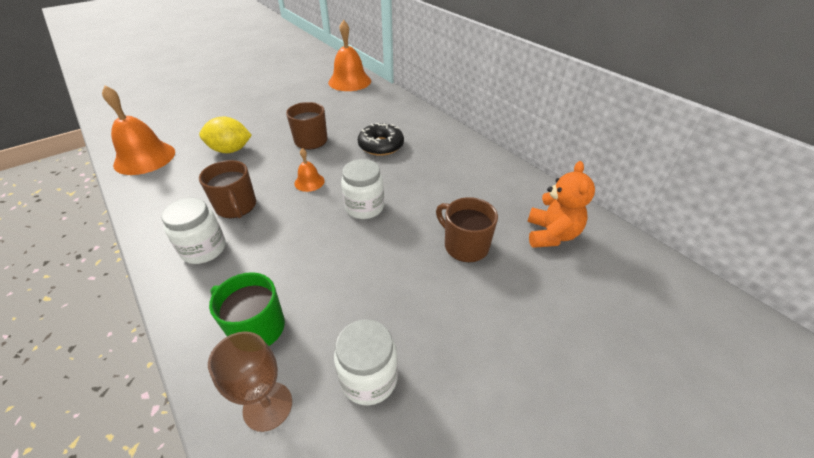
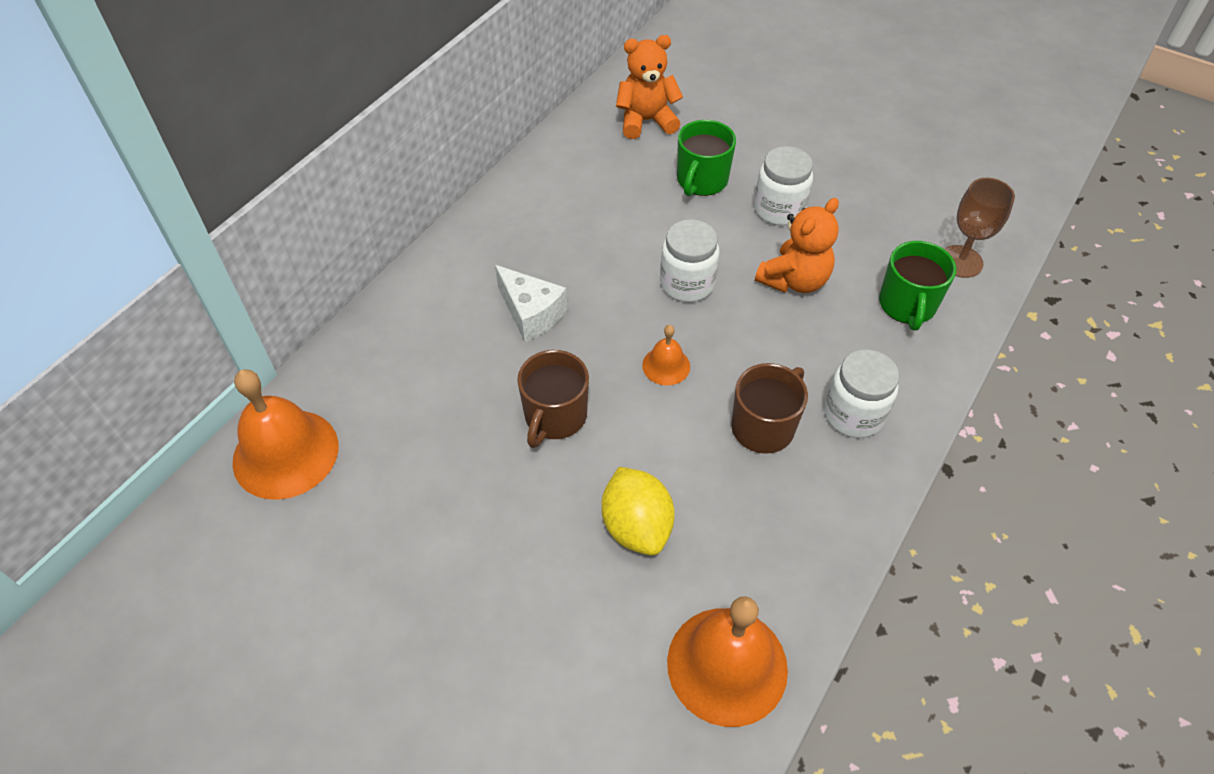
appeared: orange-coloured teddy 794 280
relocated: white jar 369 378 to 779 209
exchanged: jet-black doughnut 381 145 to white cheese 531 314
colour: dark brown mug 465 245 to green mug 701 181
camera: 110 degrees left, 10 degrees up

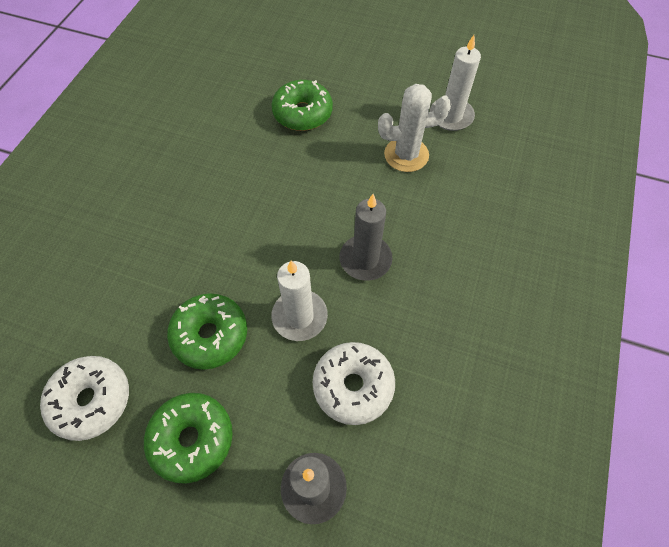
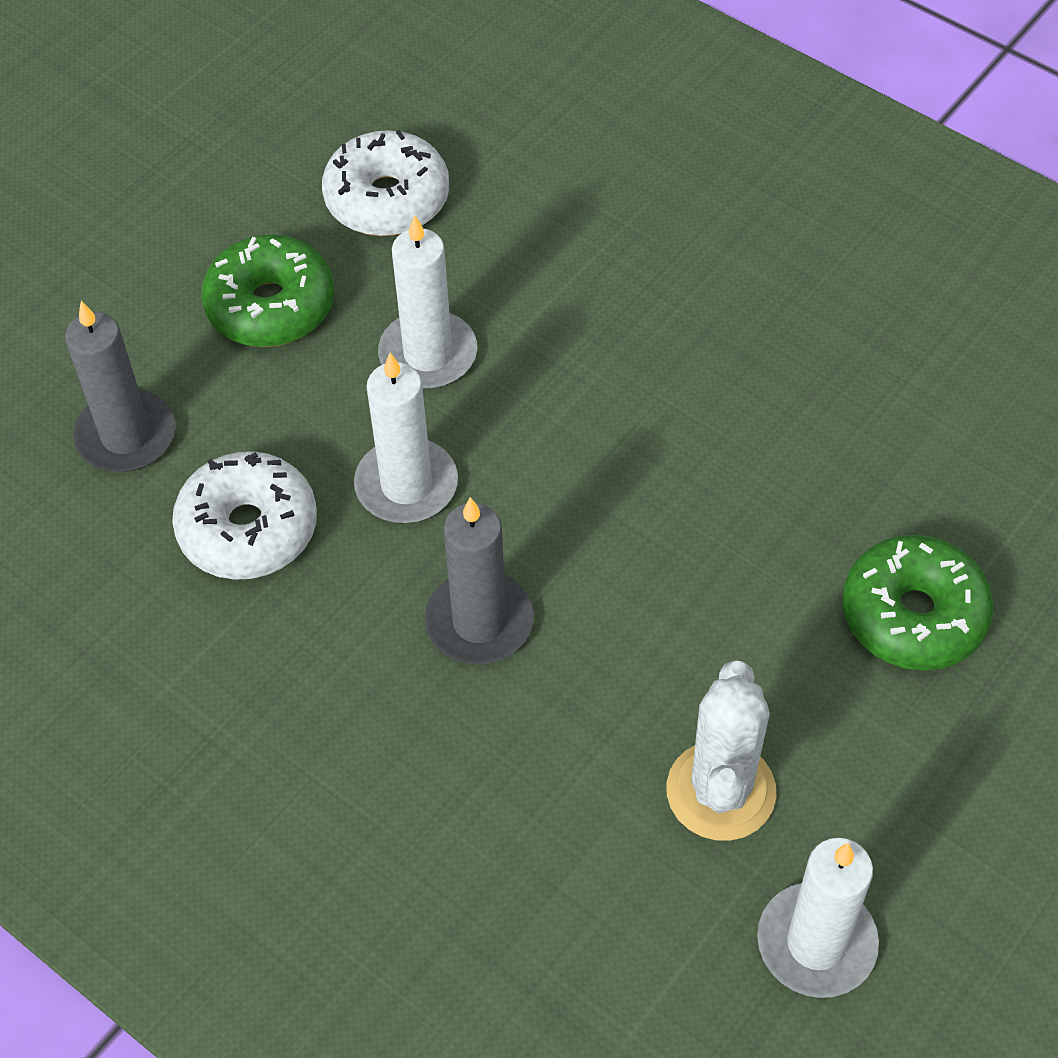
exchanged: green doughnut 210 335 to white candle 428 354
camera: 110 degrees right, 5 degrees down

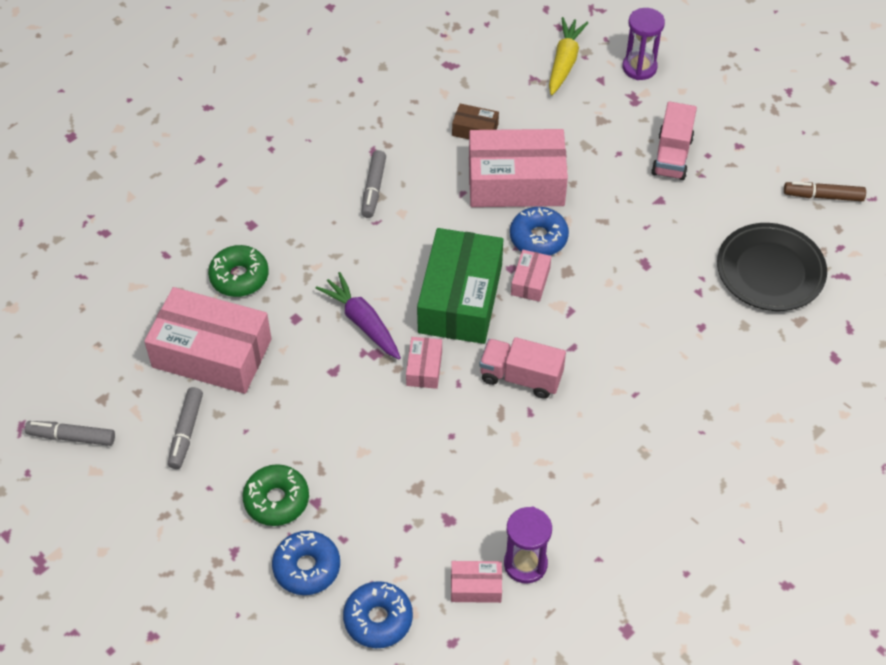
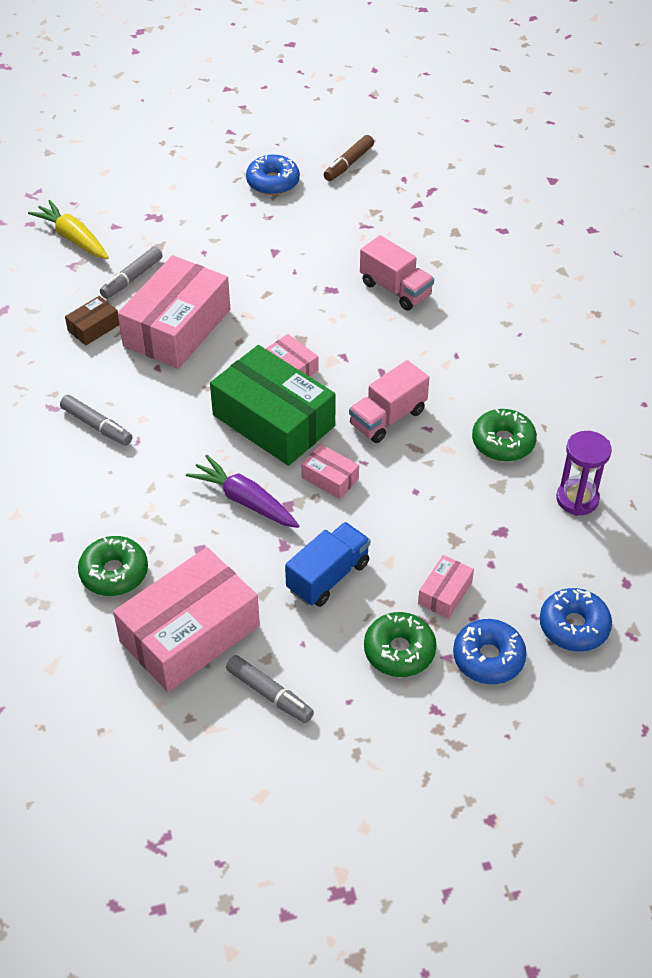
missing: violet sandglass 639 67; jet-black dinner plate 770 271
appeared: green doughnut 503 442; royal blue toy truck 328 576
relocated: rosy toy truck 672 156 to 395 289; royal blue doughnut 538 238 to 273 182; ash-grey marker 72 437 to 132 278; rosy package 476 586 to 445 593
spun: violet toy carrot 362 322 = 244 500 45 degrees clockwise
camera: 60 degrees left, 5 degrees down

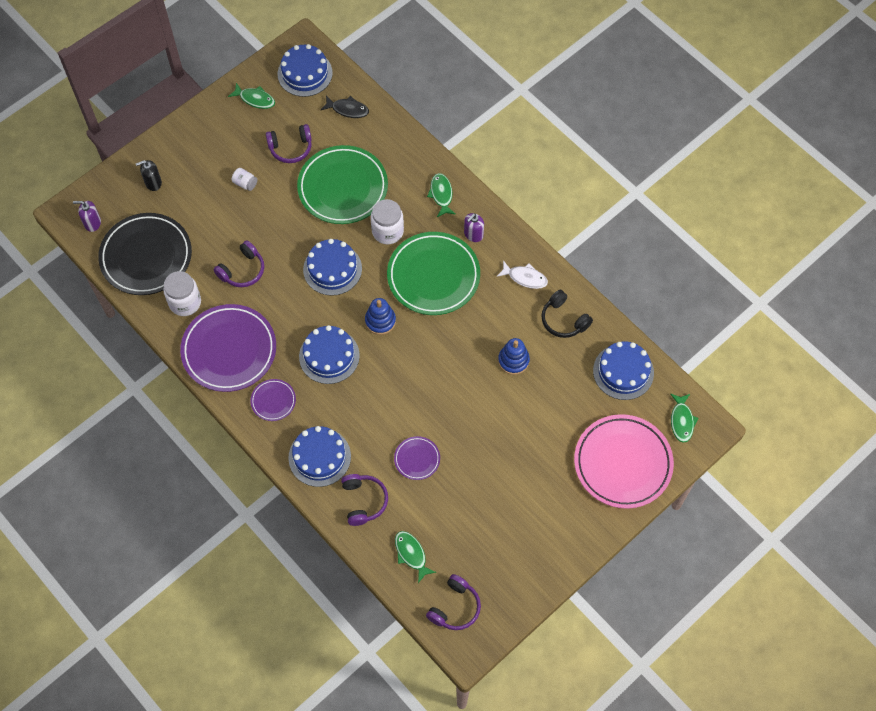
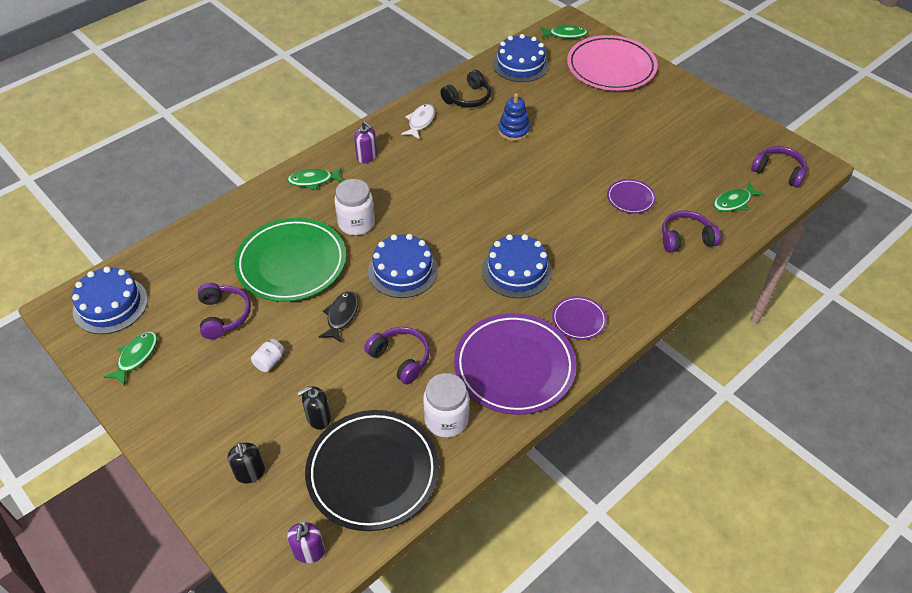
missing: green dinner plate 433 276; royal blue ring stacker 380 321; royal blue cake 319 457
appeared: jet-black soap dispenser 318 418
relocated: jet-black fish figure 347 109 to 341 316
camera: 90 degrees left, 15 degrees down

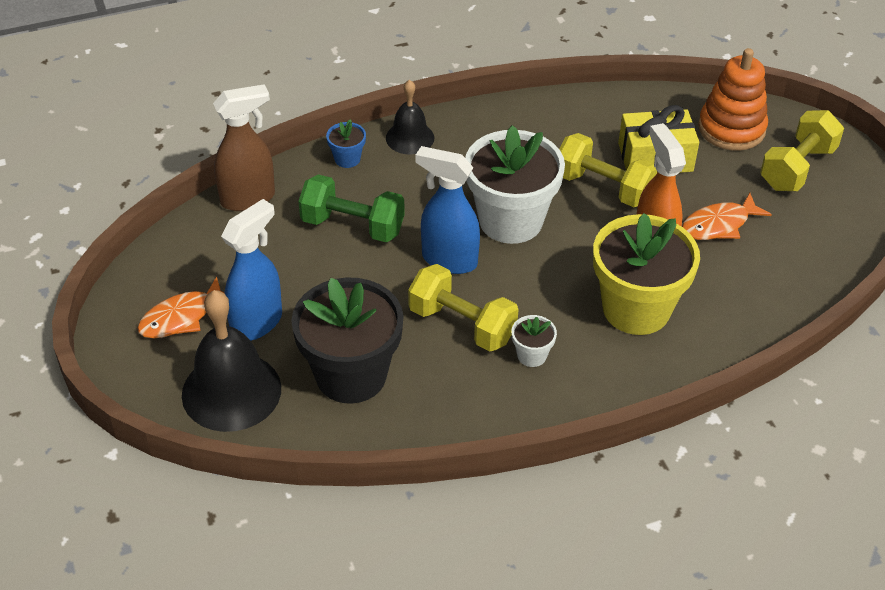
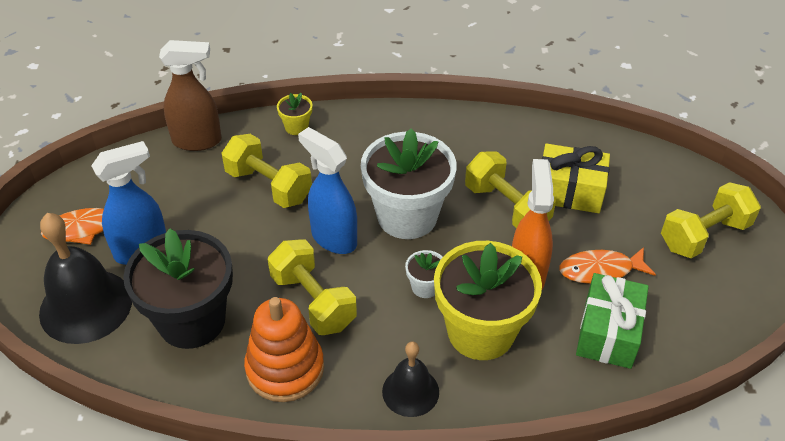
appeared: green gift 608 333
relocated: orange-coloured ring stacker 731 128 to 285 369; jet-black hand bell 410 138 to 410 391; white plant pot 532 355 to 425 287
colour: royal blue plant pot 347 159 to golden plant pot 296 127; green dumbbell 352 226 to golden dumbbell 268 186
camera: 20 degrees right, 0 degrees up

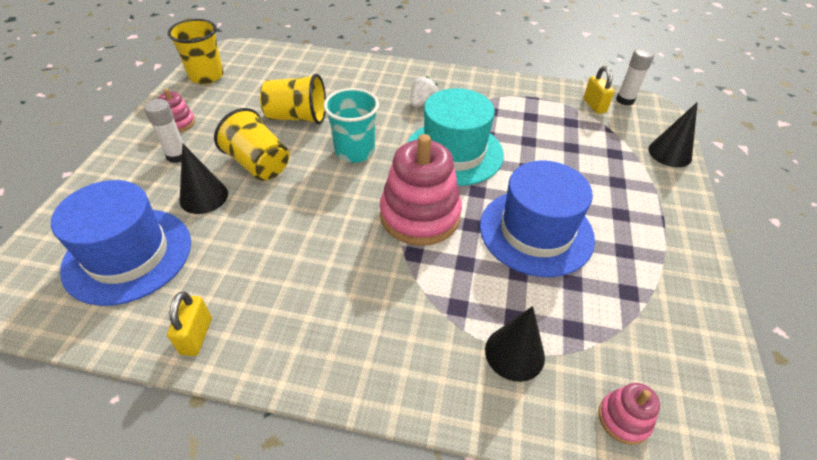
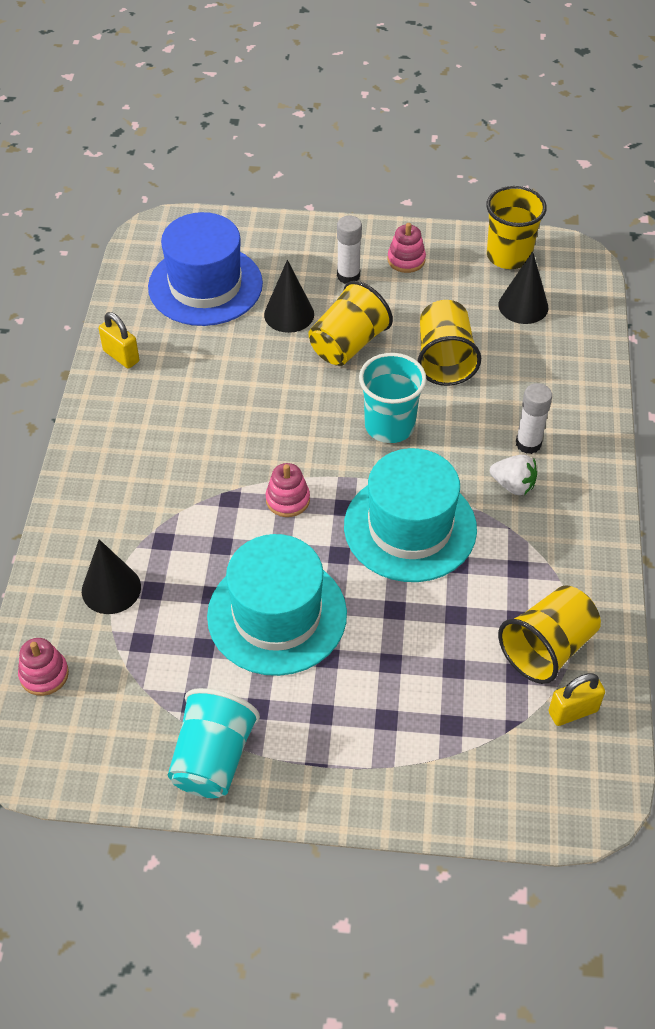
appeared: golden cup 547 648; teal cup 213 758
relocated: white glue 625 100 to 528 443; jet-black solid cone 670 153 to 523 306
colour: royal blue tall hat 536 231 to teal tall hat 277 615
spun: golden padlock 196 336 = 121 356 45 degrees clockwise
size: rosy ring stacker 420 215 = 287 500 x0.47
camera: 85 degrees right, 5 degrees up

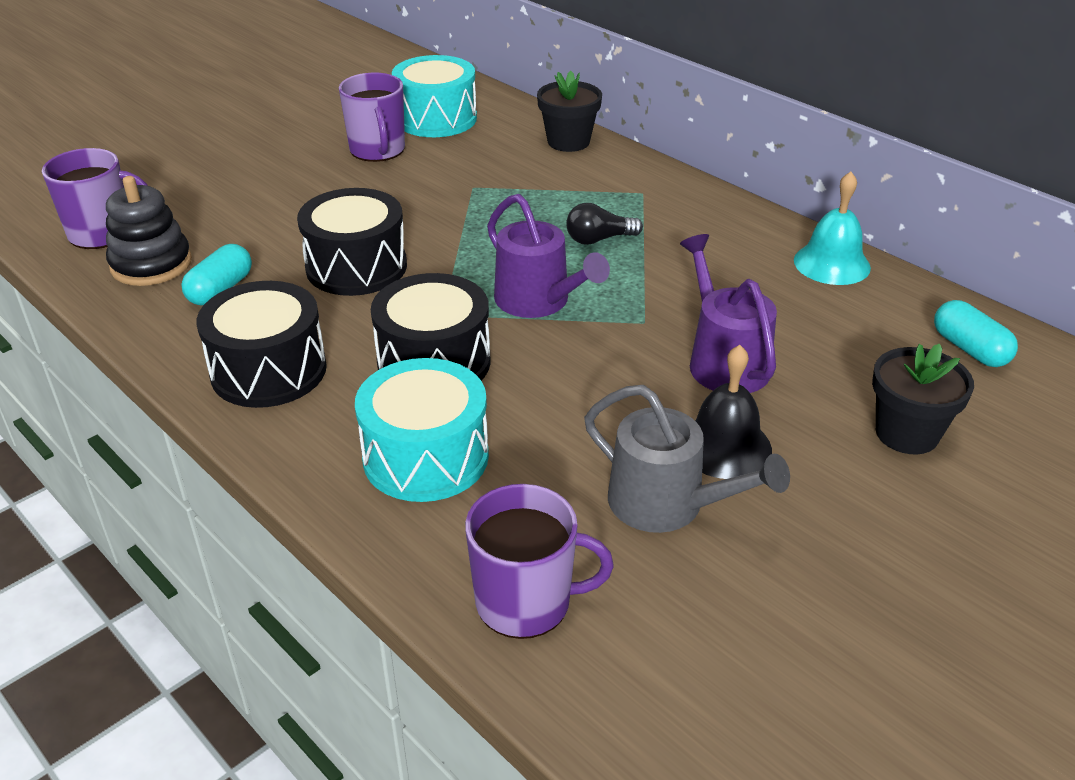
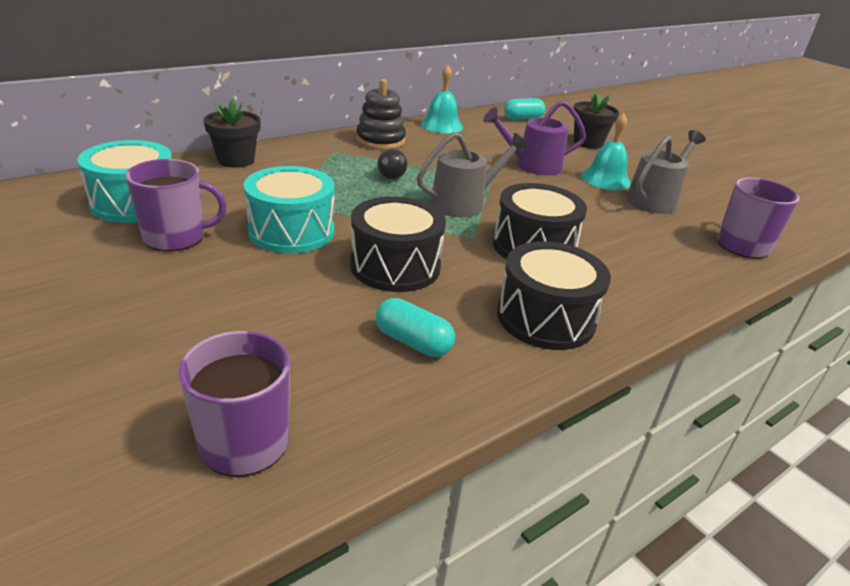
relocated: jet-black ring stacker 151 264 to 380 140; teal drum 426 457 to 291 231
colour: violet sprinkling can 538 301 to ash-grey sprinkling can 463 203; jet-black hand bell 724 446 to teal hand bell 605 179
camera: 85 degrees left, 5 degrees down

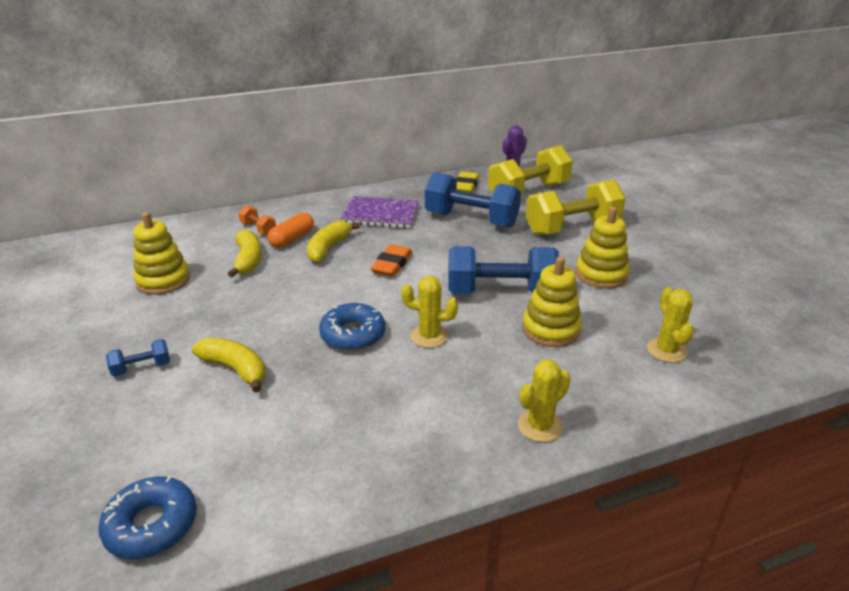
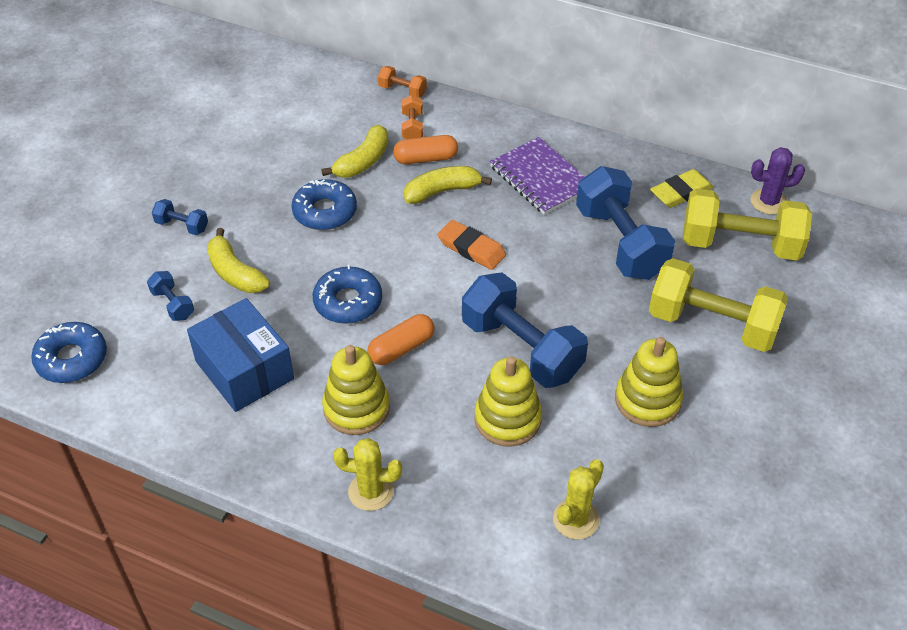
appeared: orange-coloured dumbbell 402 91; royal blue doughnut 325 212; royal blue dumbbell 173 304; royal blue package 244 370
relocated: golden ring stacker 163 280 to 356 408
exchanged: golden prickly plant 429 336 to orange-coloured pill 401 348
spun: orange-coloured pencil eraser 392 264 = 471 248 60 degrees clockwise; golden banana 235 369 = 235 273 150 degrees clockwise
camera: 45 degrees right, 15 degrees up

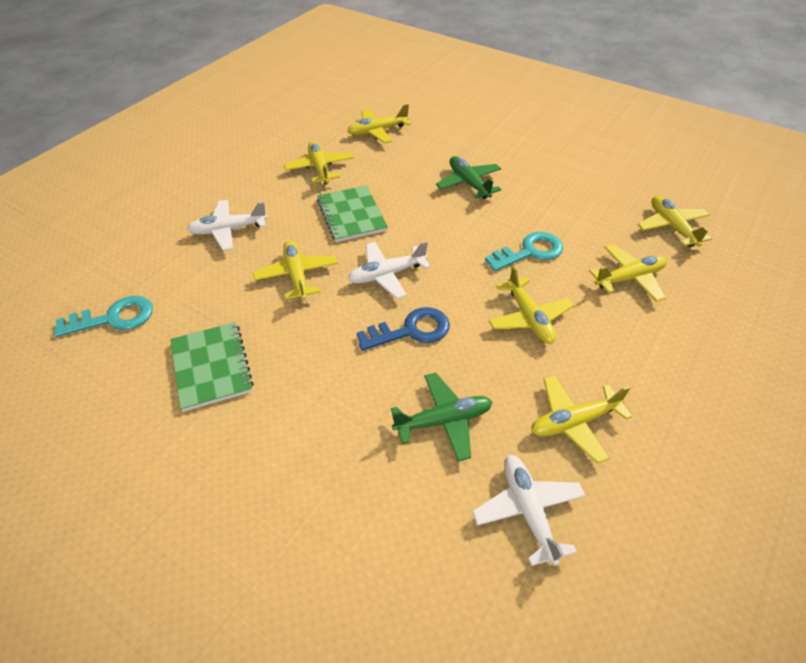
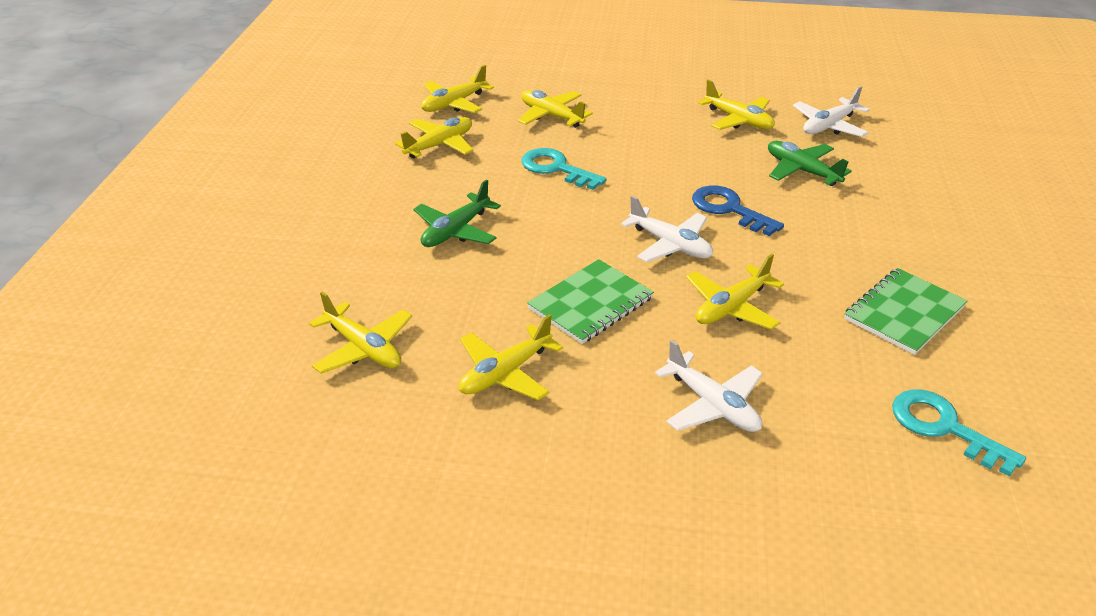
relocated: golden plane 529 318 to 439 145
camera: 115 degrees left, 10 degrees down

